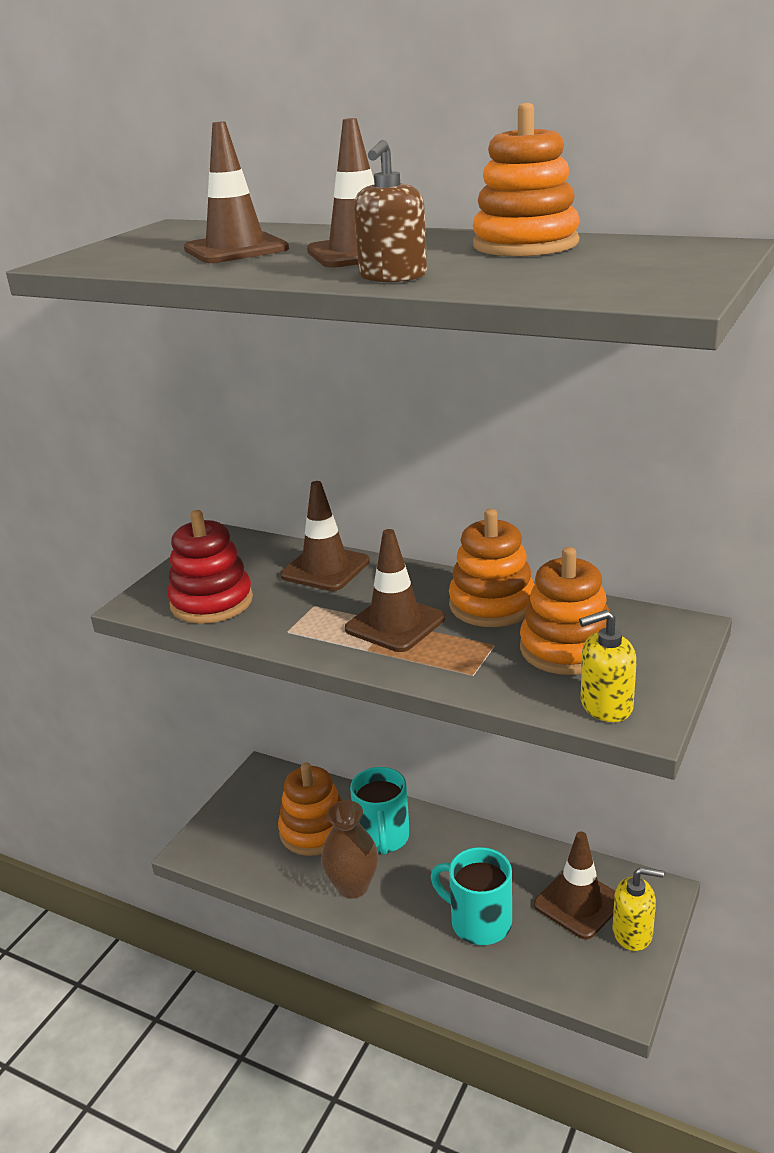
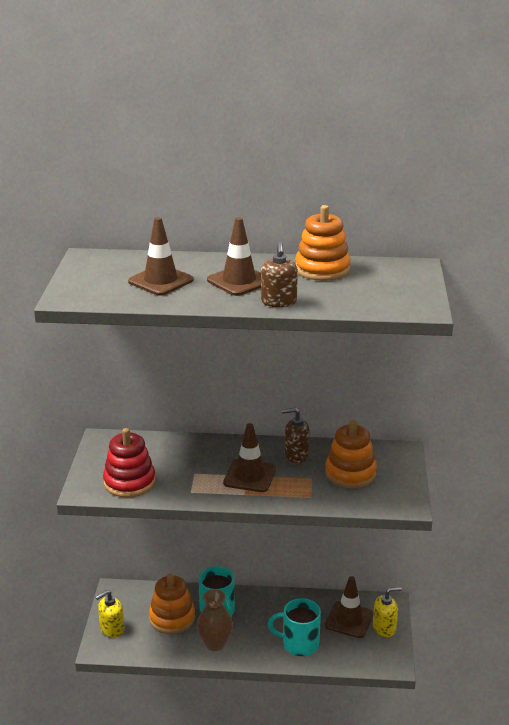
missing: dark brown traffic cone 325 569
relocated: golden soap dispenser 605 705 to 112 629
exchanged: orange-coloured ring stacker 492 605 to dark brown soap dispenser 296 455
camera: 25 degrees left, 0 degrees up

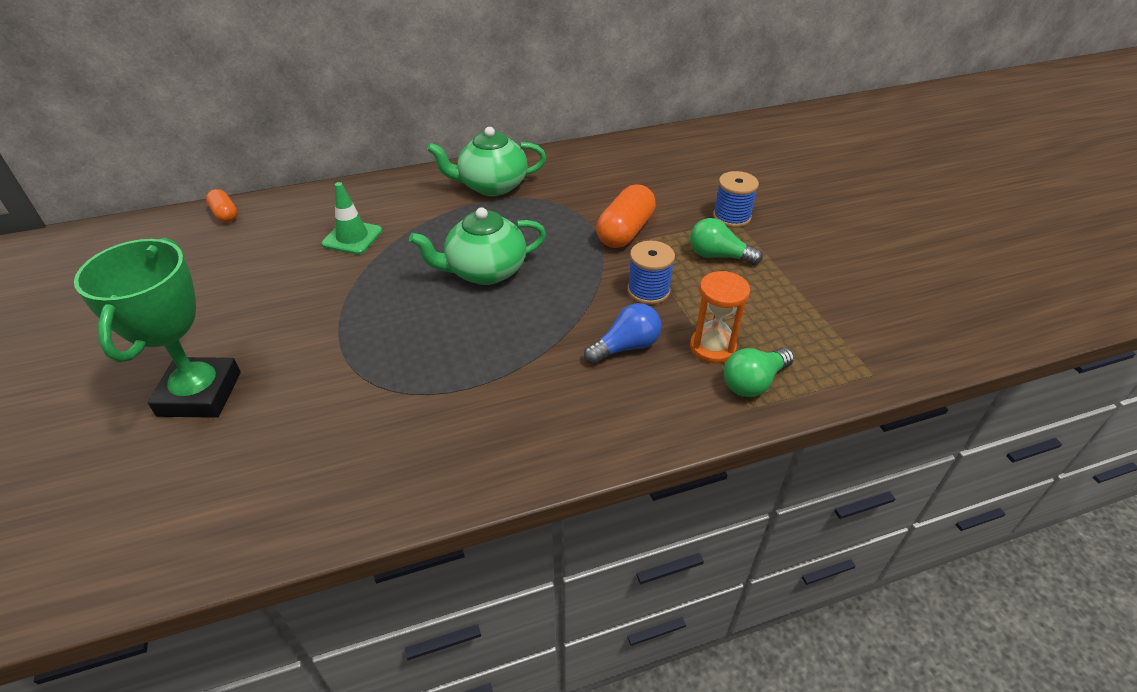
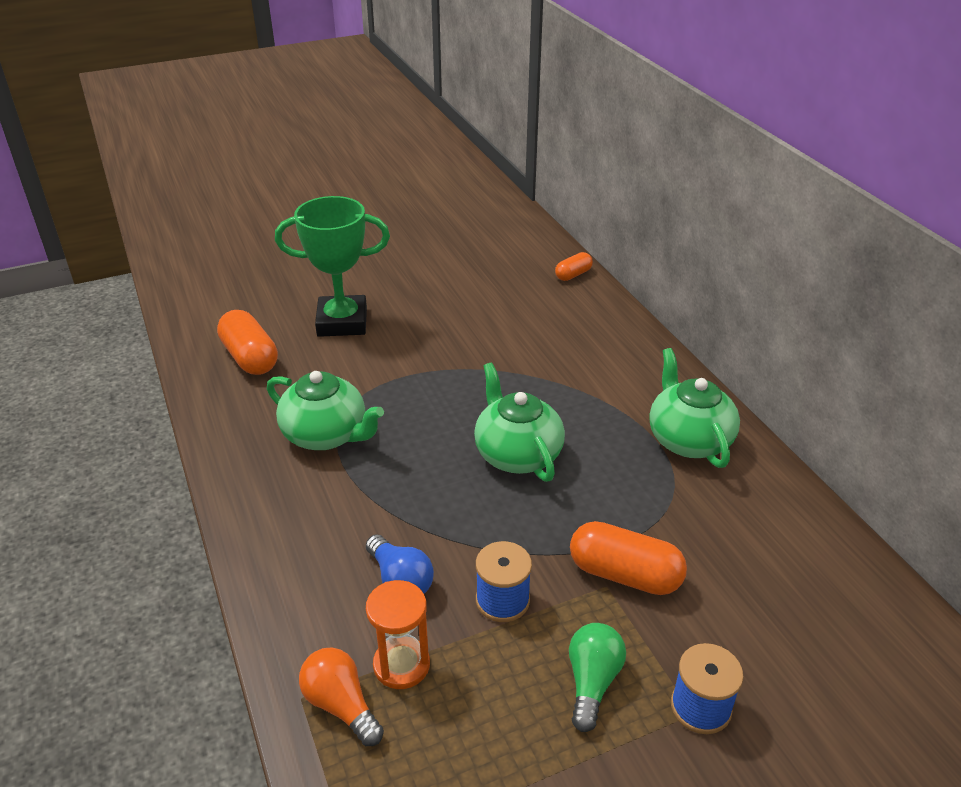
missing: green traffic cone 352 237
appeared: orange-coloured pill 250 357; green teapot 326 435
colour: green lightbulb 753 382 to orange-coloured lightbulb 341 705
camera: 85 degrees right, 5 degrees down

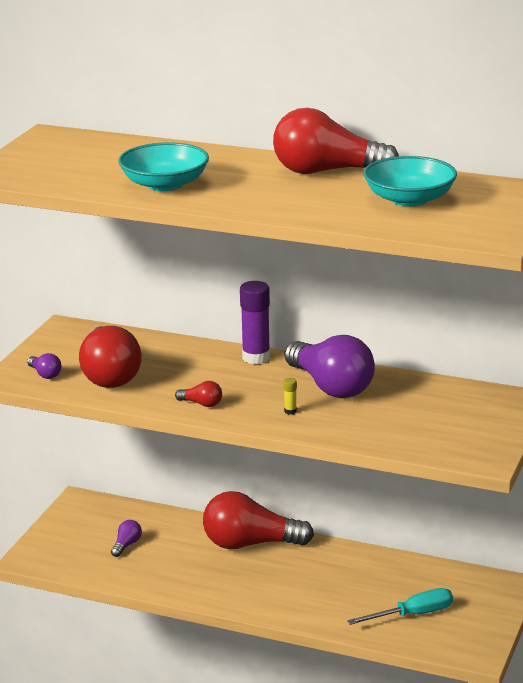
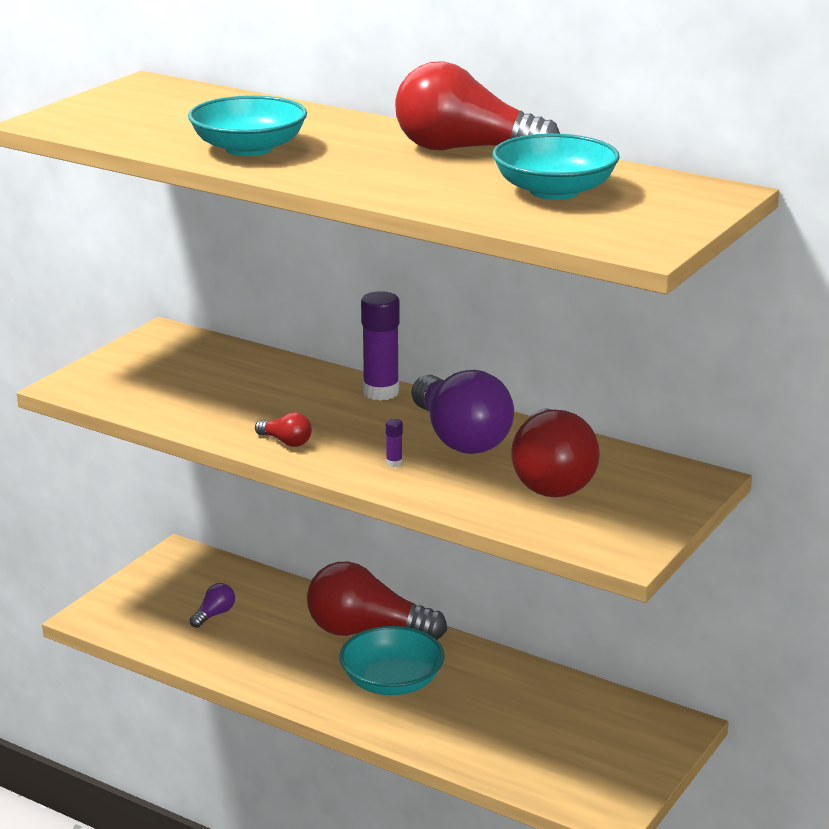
missing: violet lightbulb 45 374; teal screwdriver 413 615
appeared: teal serving bowl 392 682
relocated: scarlet lightbulb 109 375 to 551 478
colour: golden glue 290 411 to violet glue 394 463
camera: 10 degrees right, 0 degrees up

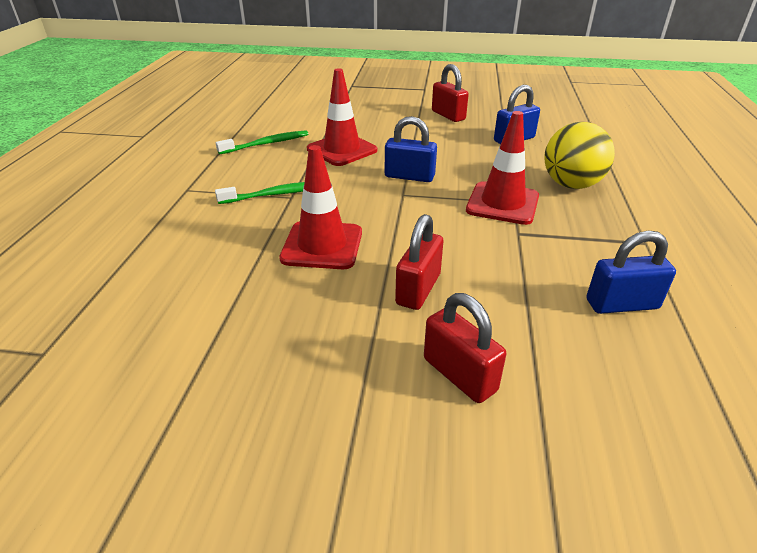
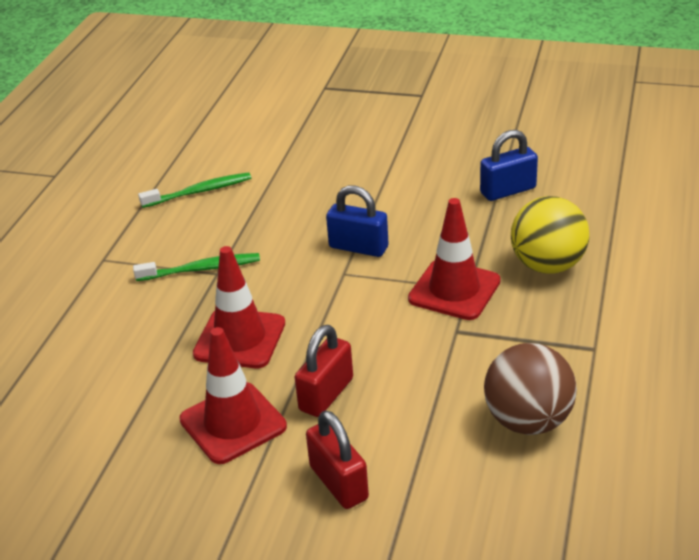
missing: scarlet padlock 448 115
relocated: scarlet traffic cone 342 150 to 233 423
exchanged: royal blue padlock 622 304 to dark brown play ball 528 421
camera: 10 degrees right, 0 degrees up

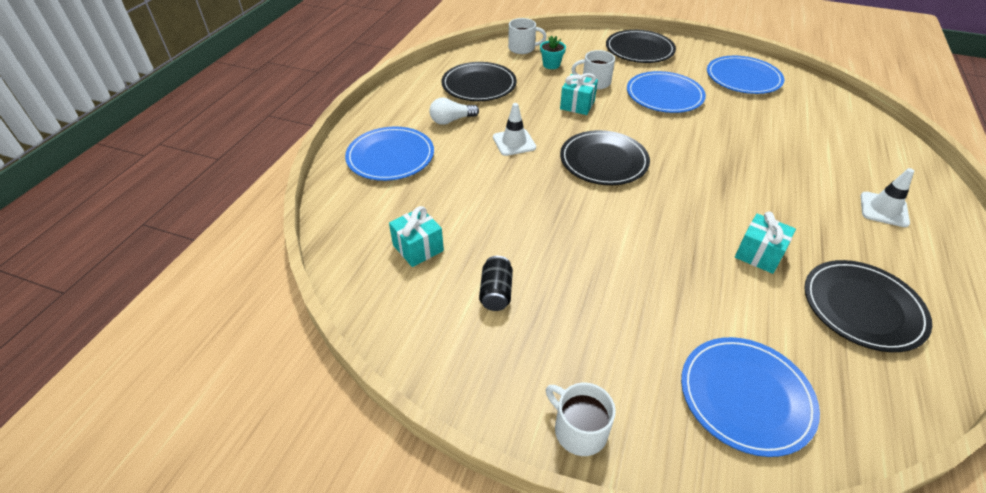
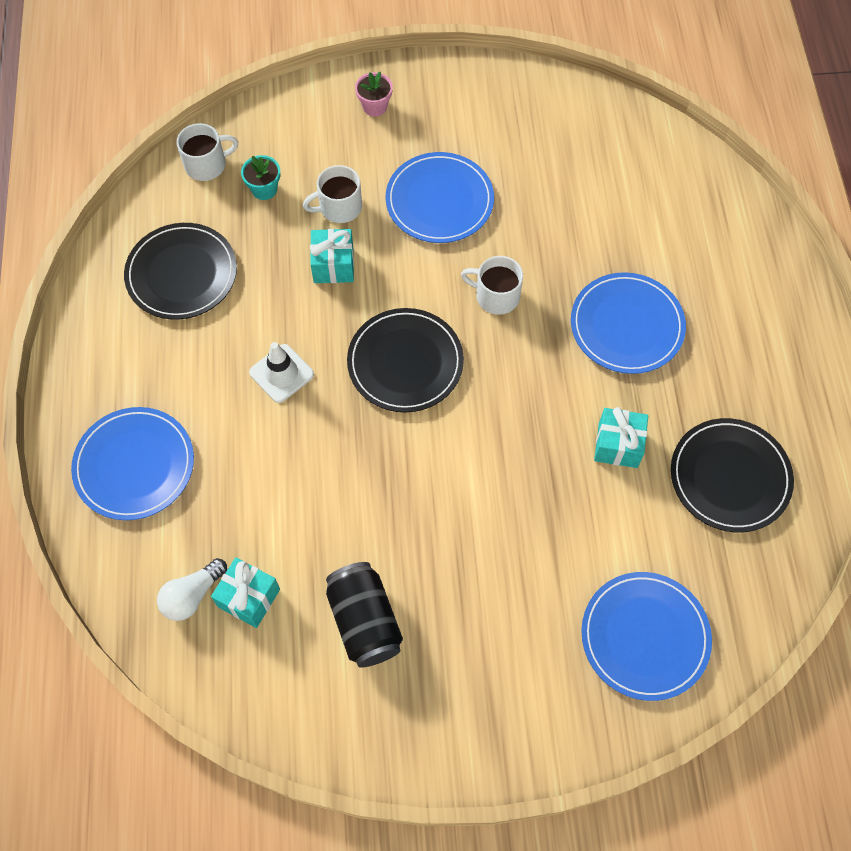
missing: white traffic cone 884 209
relocated: royal blue dinner plate 743 78 to 626 325; white lightbulb 451 120 to 192 595; white mug 579 430 to 496 296
exchanged: jet-black dinner plate 639 49 to rosy plant pot 375 106
size: jet-black tin 496 293 = 365 621 x1.58
camera: 25 degrees left, 20 degrees up

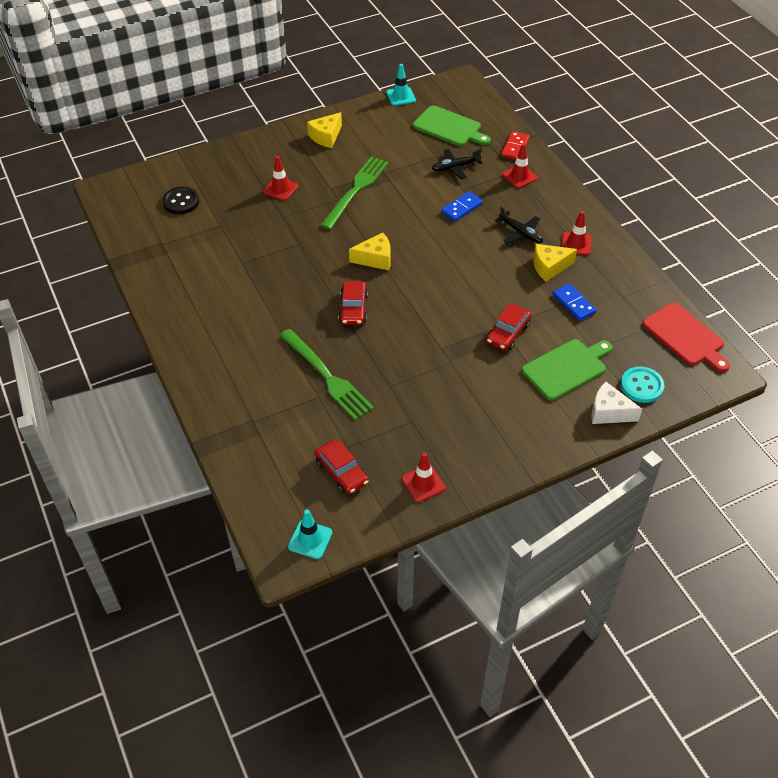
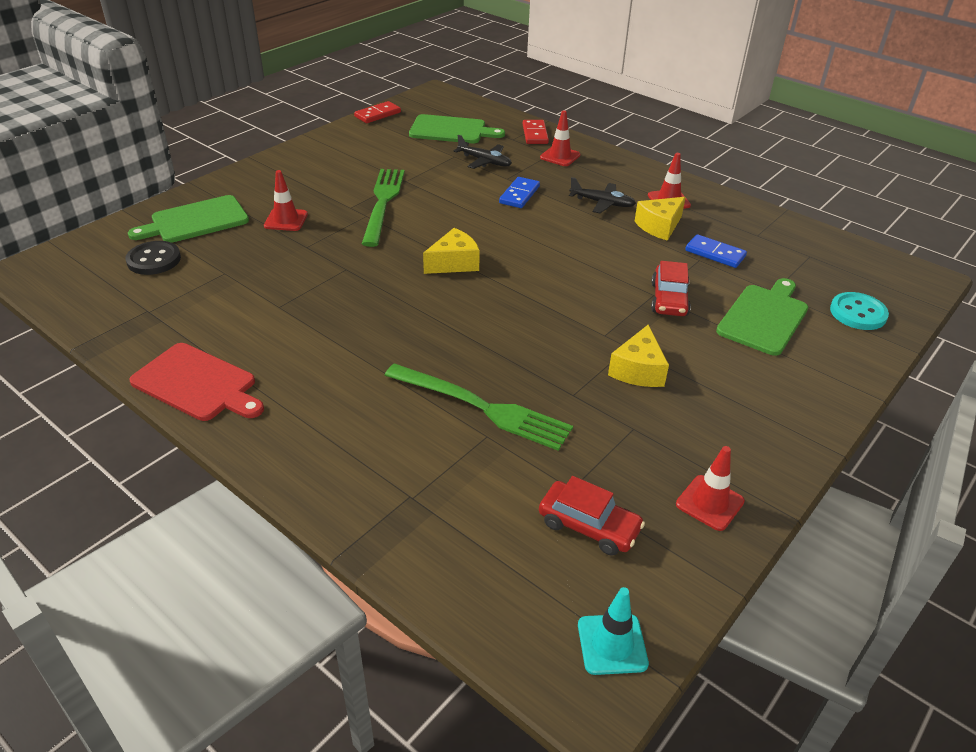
missing: scarlet toy car 353 309; white cheese 609 412
appeared: green bread board 195 221
relocated: golden cheese 326 137 to 638 370; scarlet bread board 685 336 to 198 384
exchanged: teal traffic cone 401 96 to scarlet domino 378 114
spun: jet-black plane 455 167 = 484 161 105 degrees counterclockwise
camera: 25 degrees left, 10 degrees down

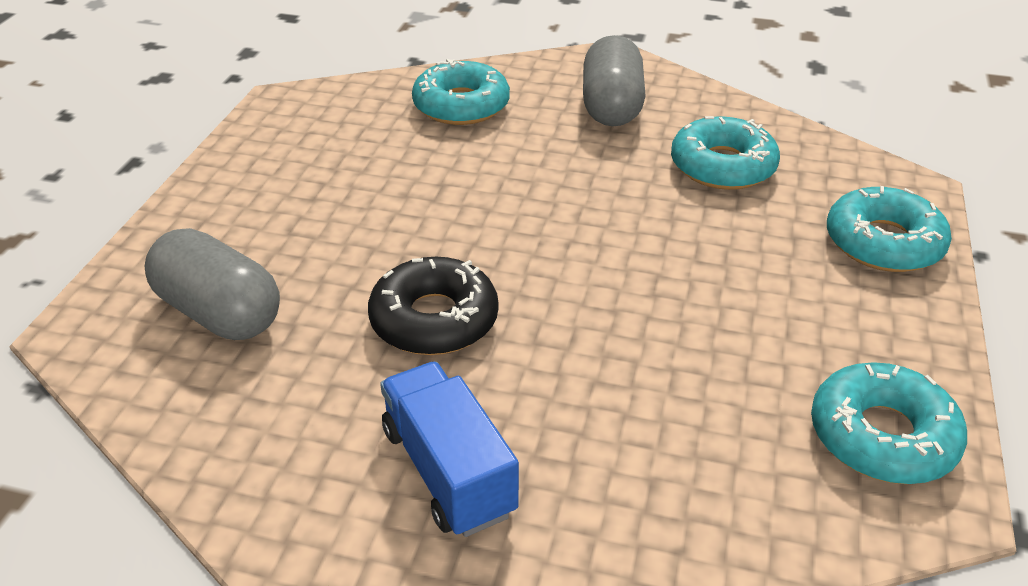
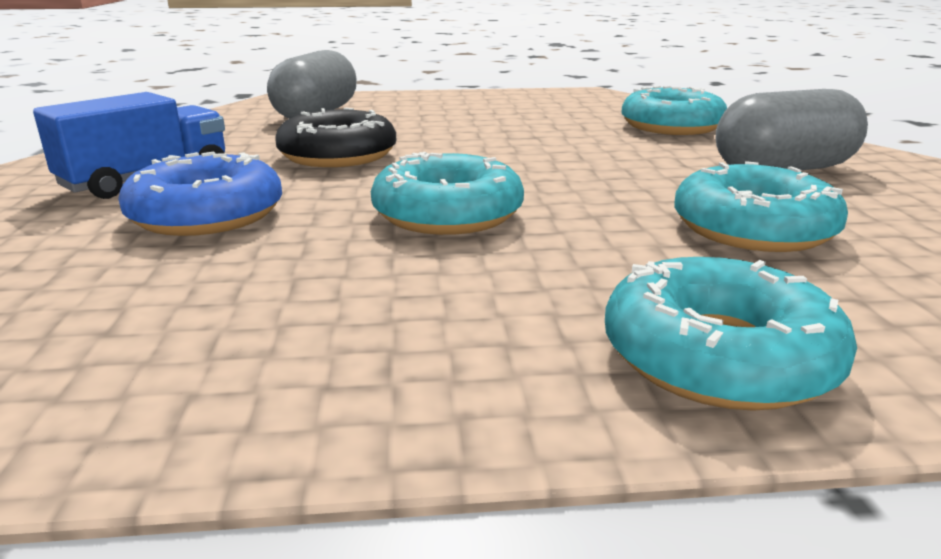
appeared: royal blue doughnut 207 215
relocated: teal doughnut 882 436 to 447 214
camera: 70 degrees right, 15 degrees down

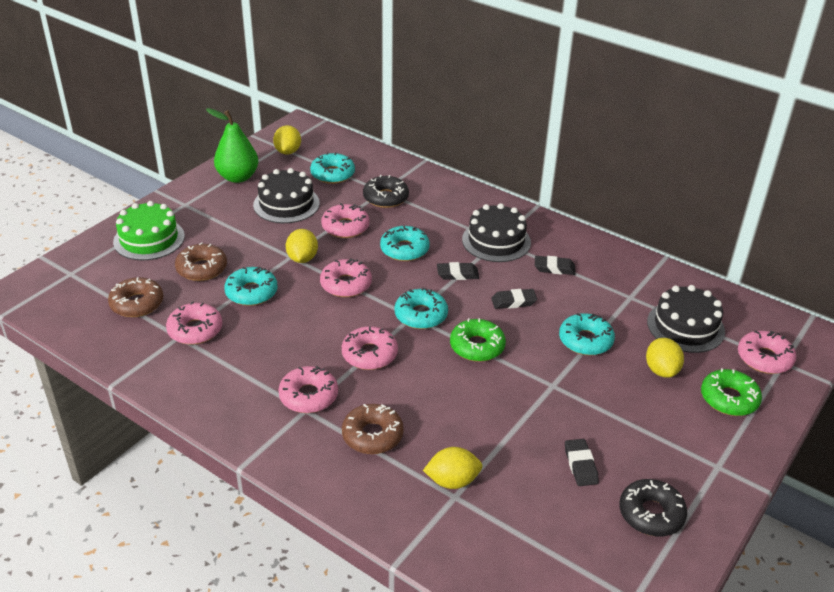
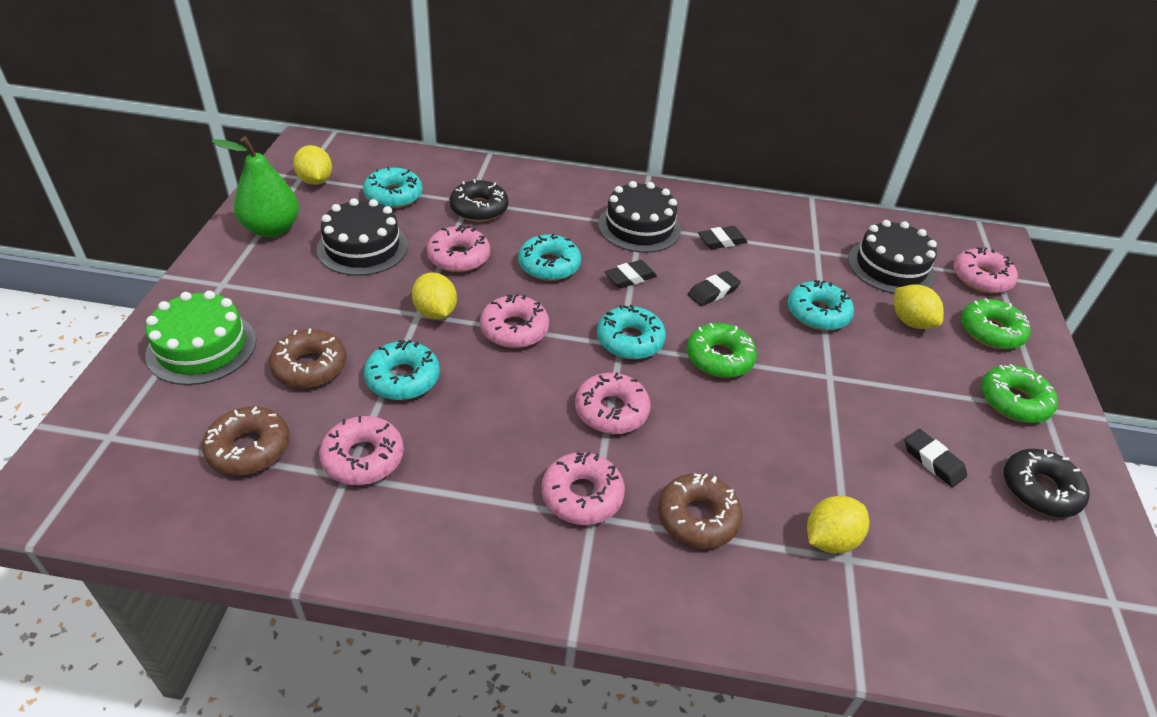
appeared: green doughnut 1013 401
camera: 30 degrees left, 5 degrees up

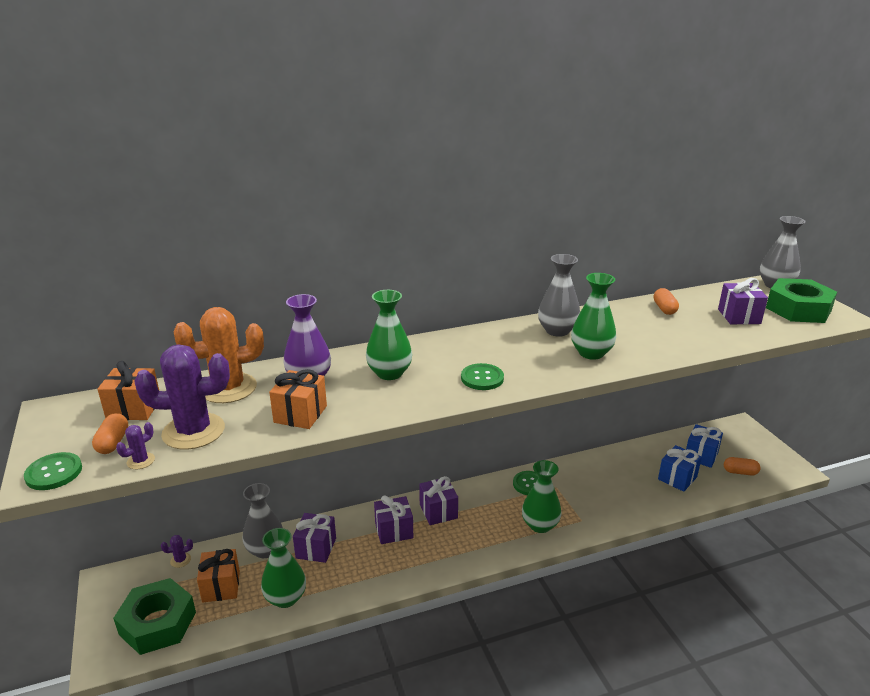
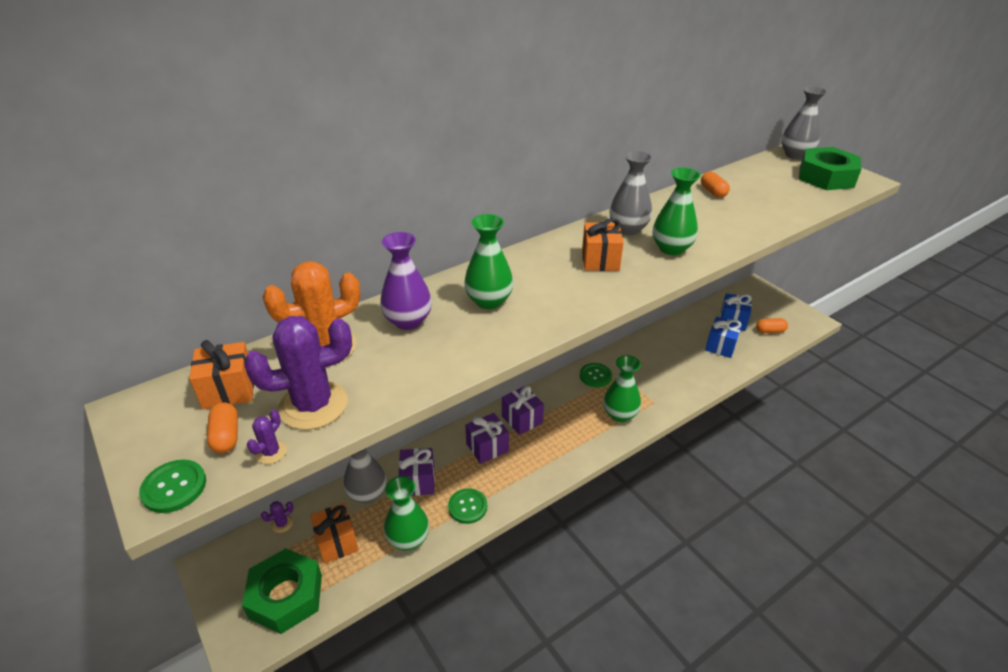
missing: violet gift 739 316
relocated: green shirt button 482 378 to 467 507; orange-coloured gift 300 414 to 600 260
camera: 15 degrees left, 10 degrees up

